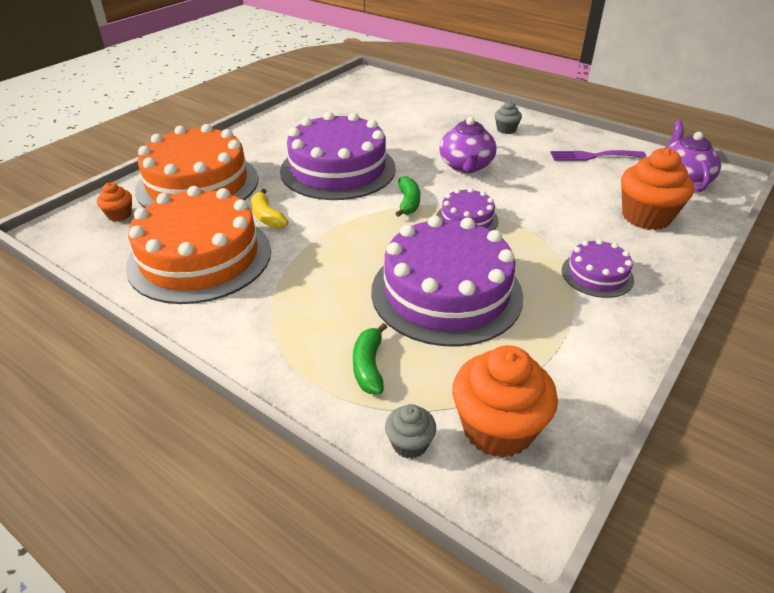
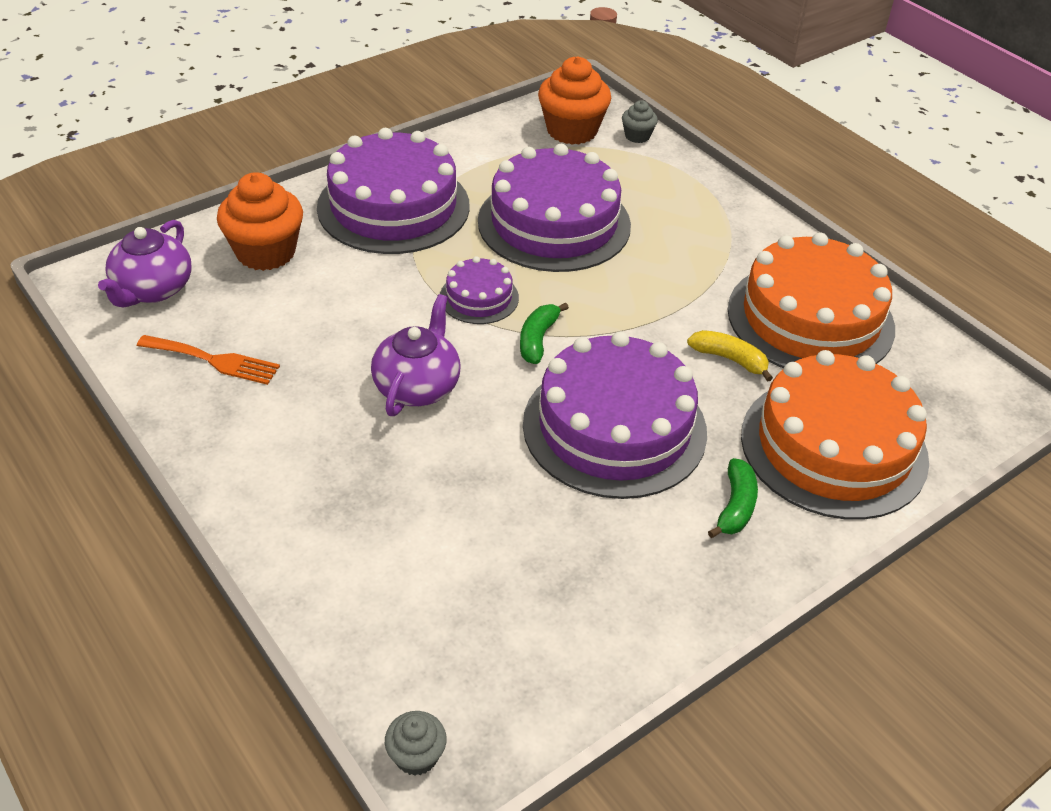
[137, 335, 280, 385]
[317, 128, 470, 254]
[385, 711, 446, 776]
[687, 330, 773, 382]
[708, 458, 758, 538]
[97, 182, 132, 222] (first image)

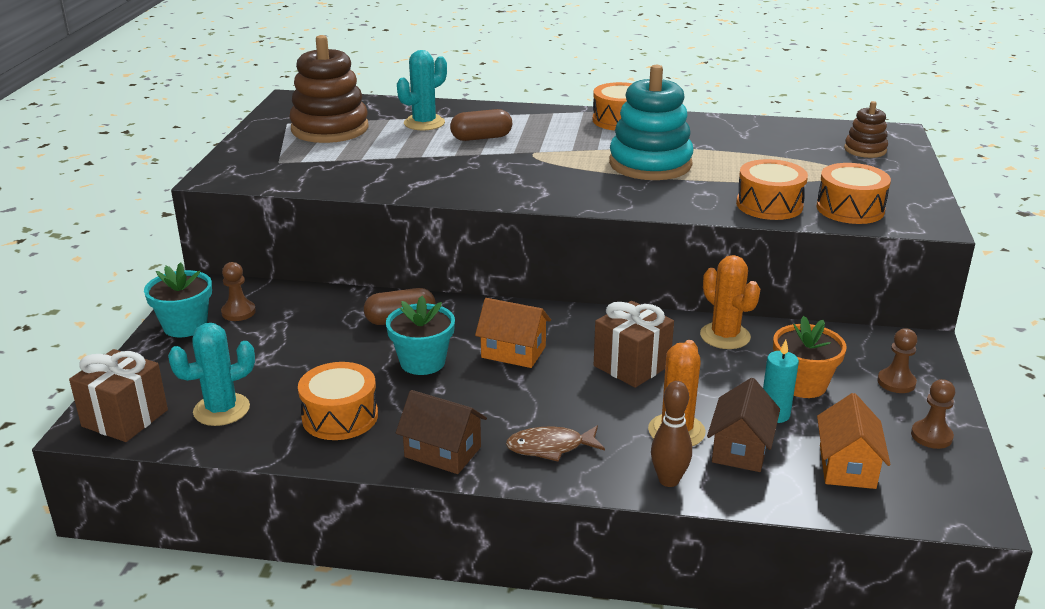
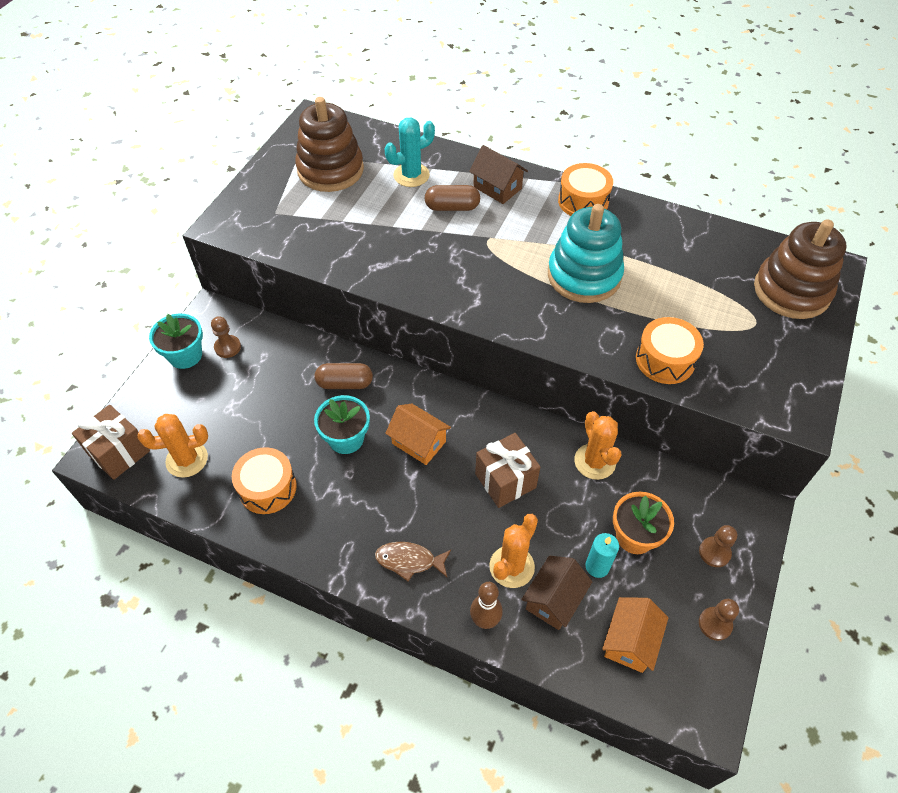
[137, 414, 208, 478]
[469, 145, 528, 204]
[754, 219, 847, 319]
[816, 163, 891, 224] (first image)

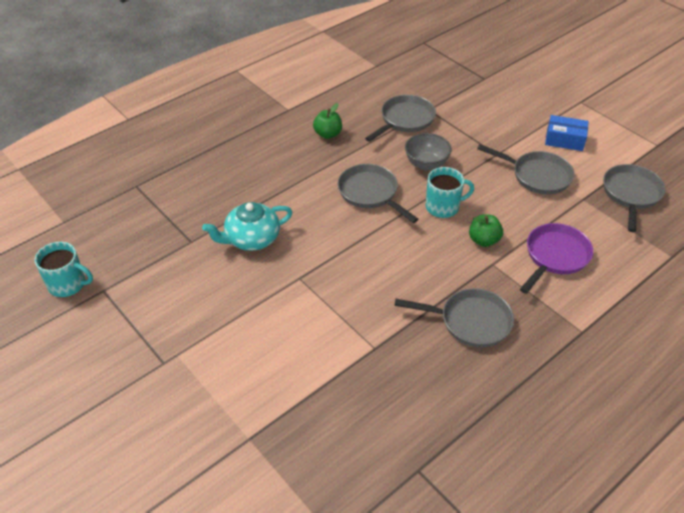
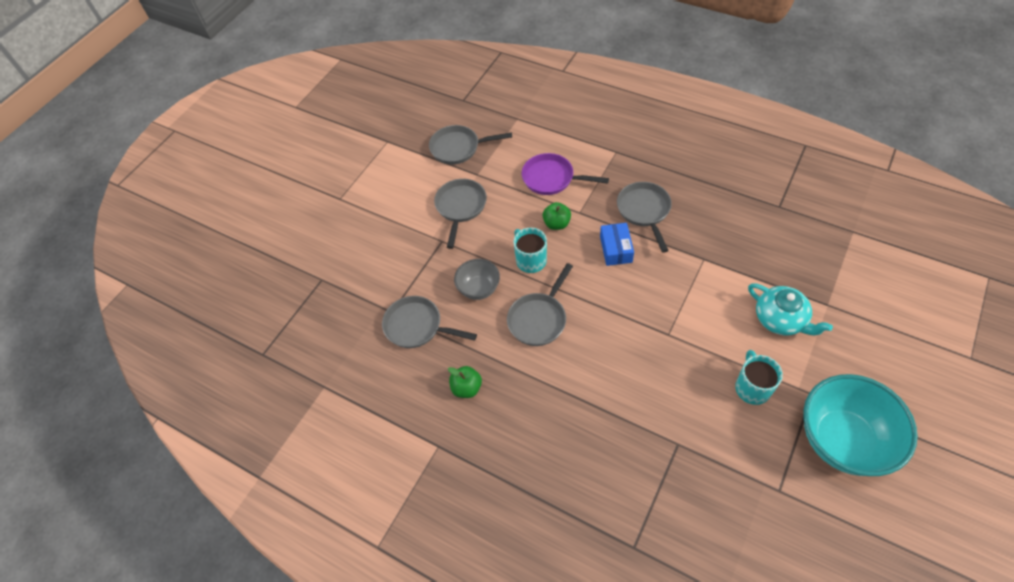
[600, 223, 634, 266]
[735, 350, 783, 405]
[748, 283, 833, 336]
[803, 374, 918, 476]

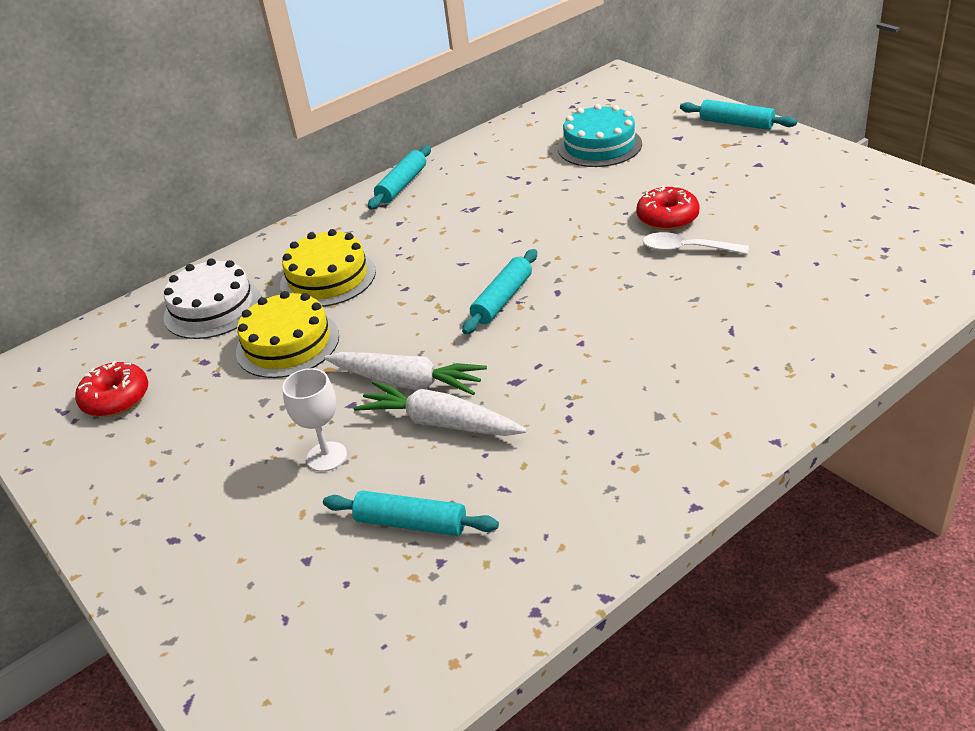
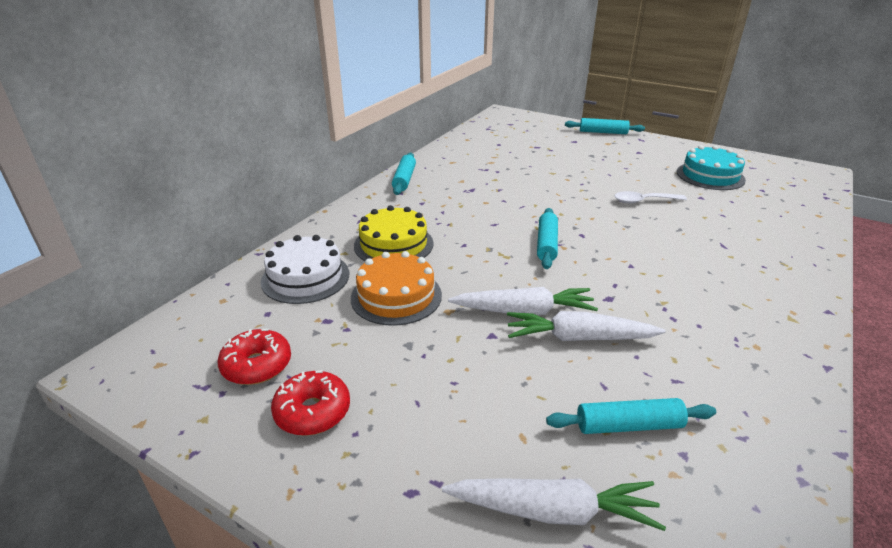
[271, 370, 350, 436]
[351, 251, 442, 326]
[442, 478, 666, 531]
[677, 145, 746, 190]
[282, 368, 347, 472] (first image)

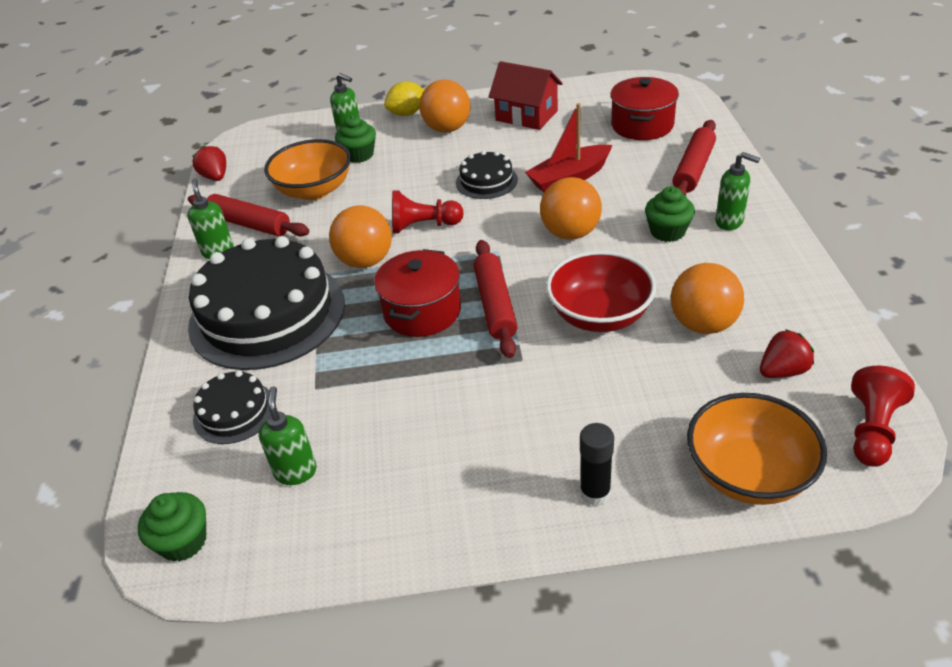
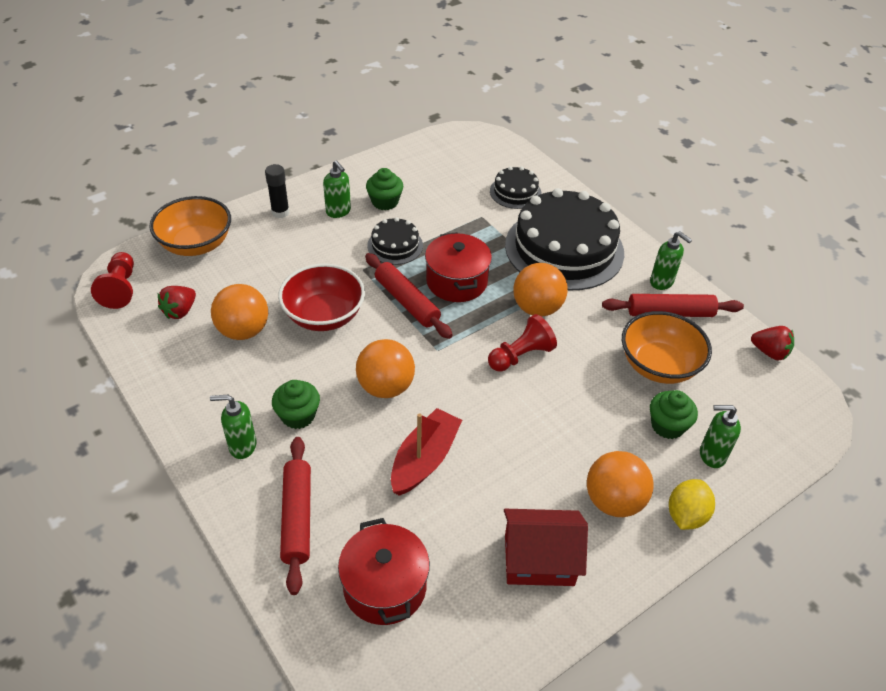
[323, 160, 351, 218]
[366, 168, 403, 210]
[367, 217, 423, 265]

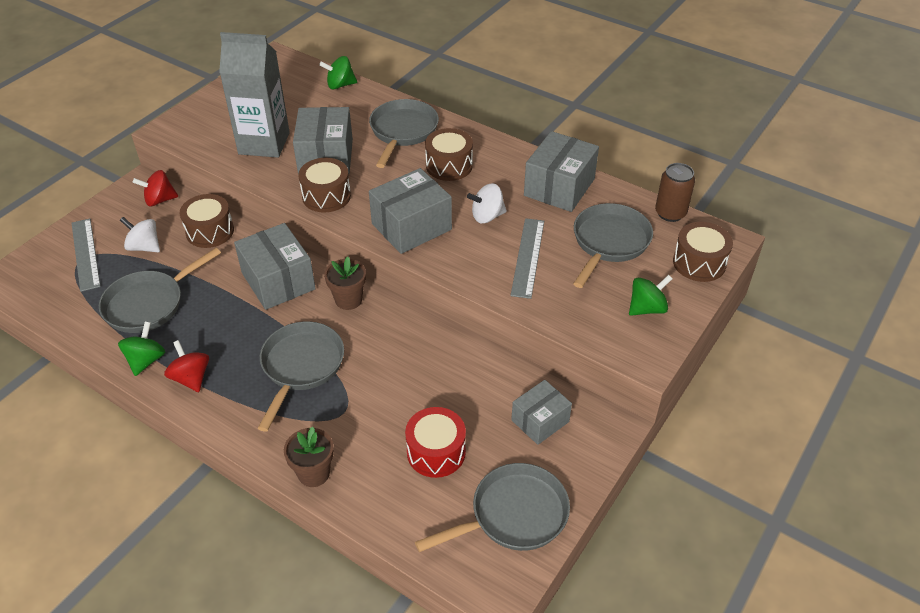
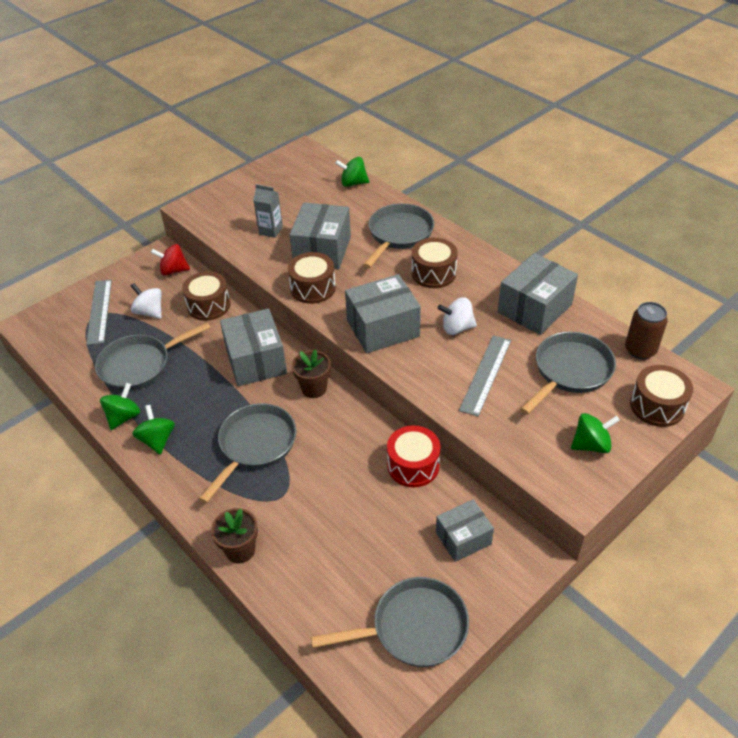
[132, 405, 175, 454]
[253, 184, 283, 238]
[387, 425, 440, 487]

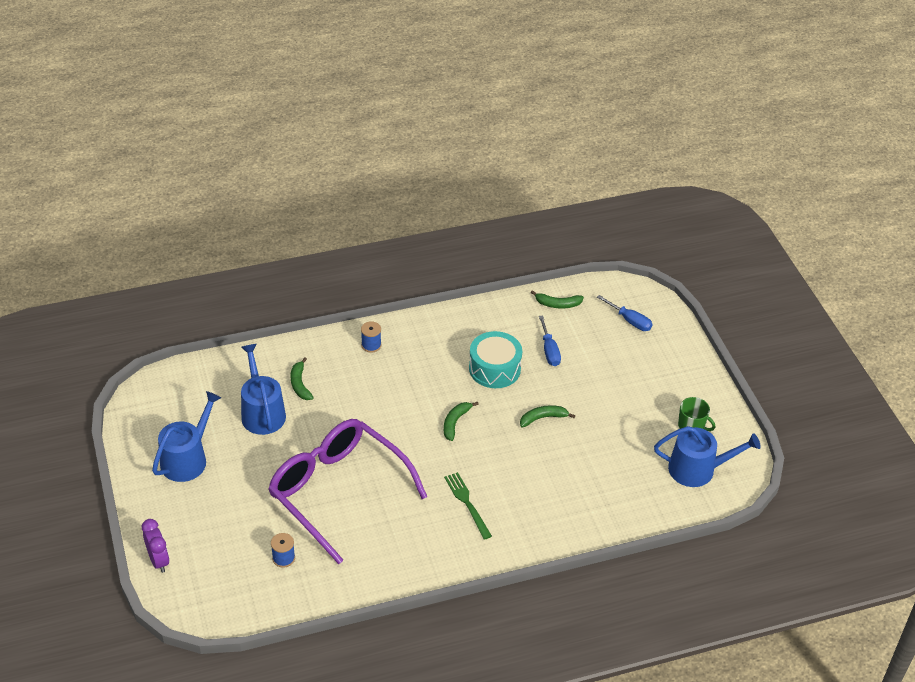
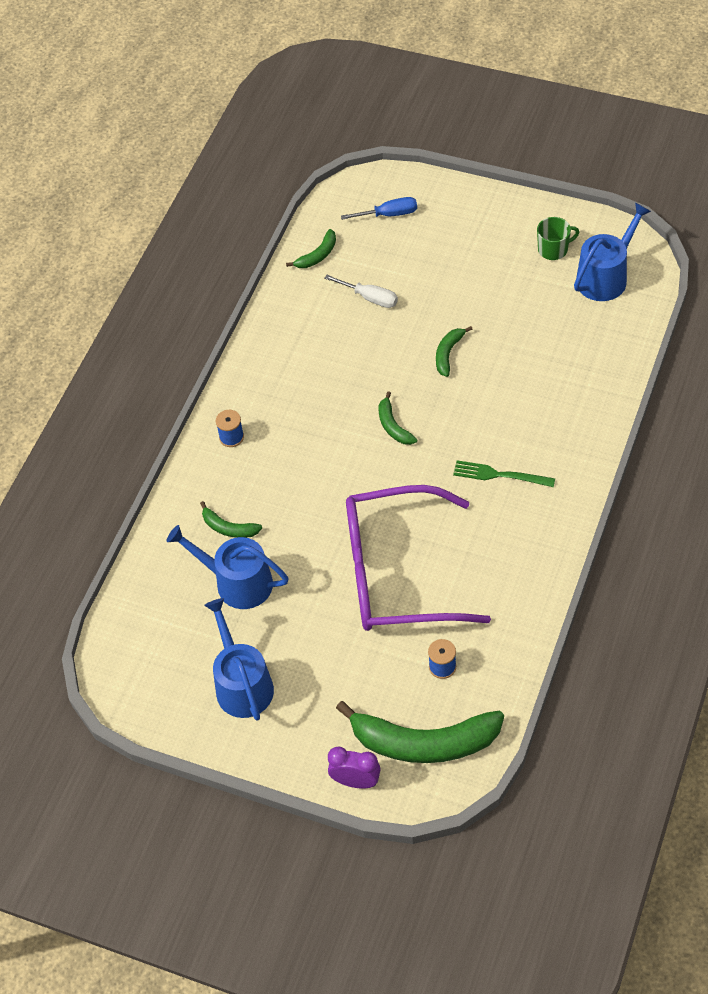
[324, 275, 398, 308]
[336, 701, 504, 763]
[469, 331, 522, 388] (first image)

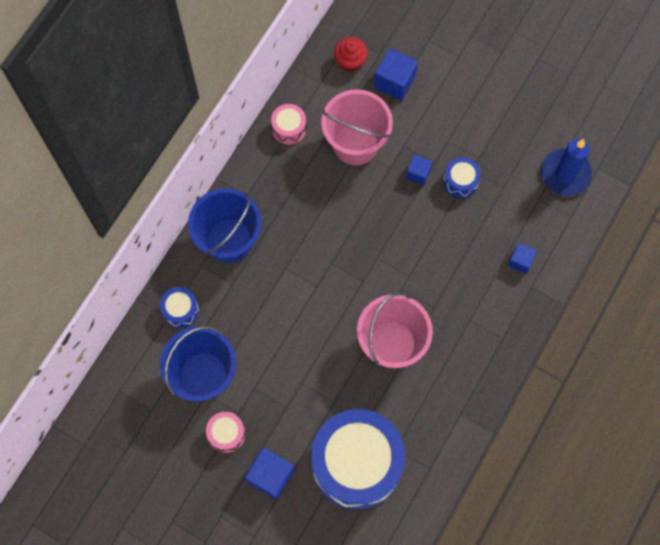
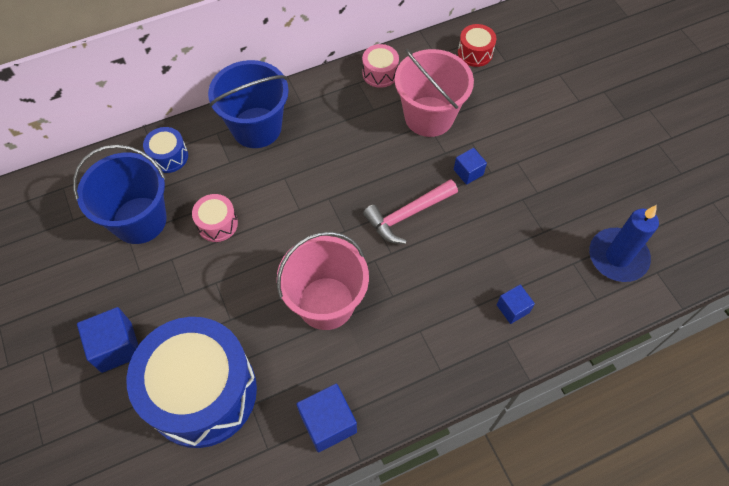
[192, 194, 238, 242]
[296, 384, 357, 452]
[363, 179, 458, 244]
[458, 24, 497, 67]
[443, 157, 481, 198] (first image)

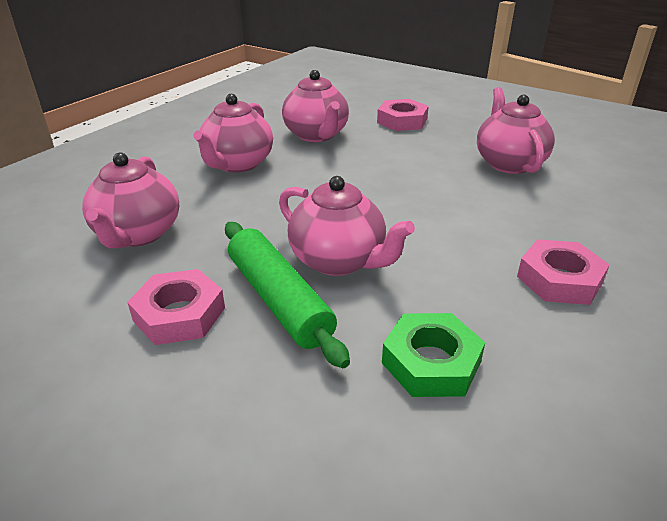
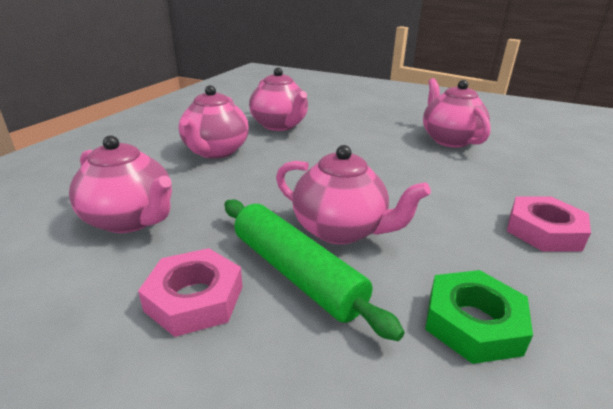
[69, 135, 172, 233]
[377, 99, 429, 131] (first image)

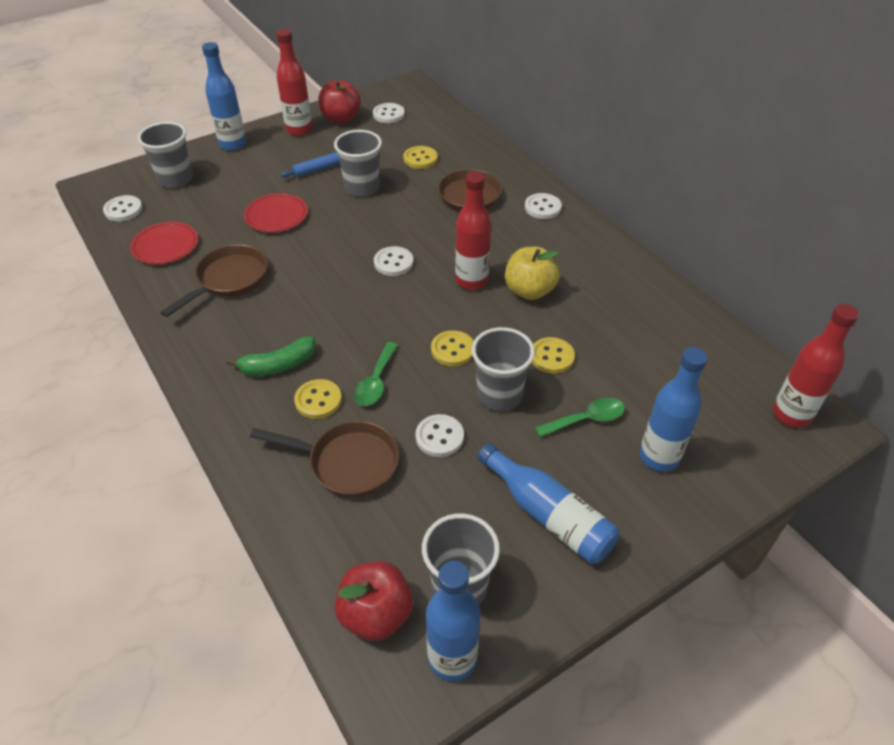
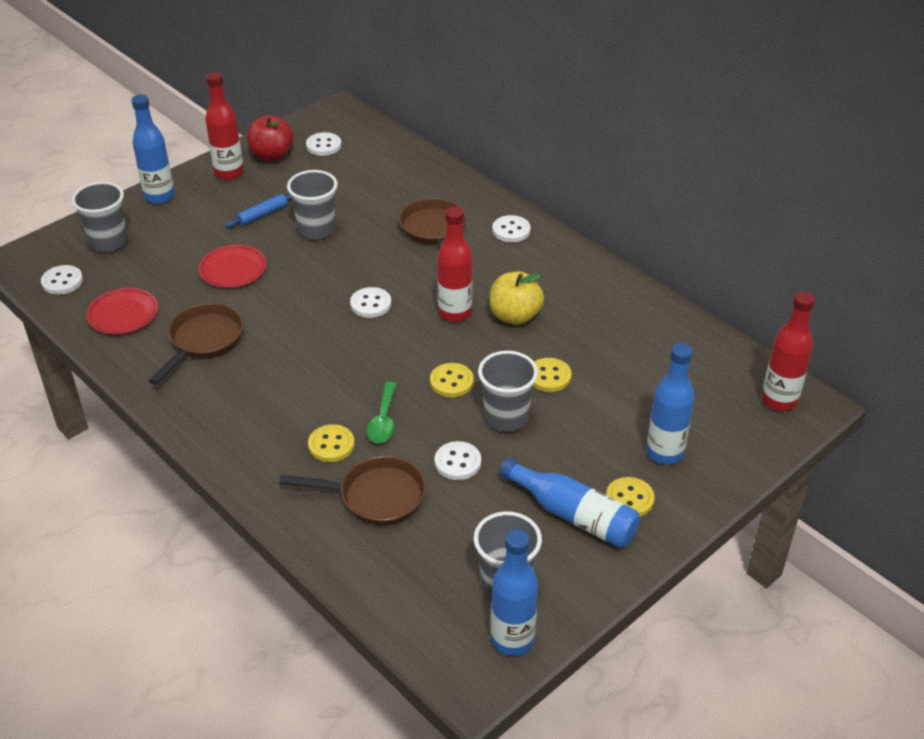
[606, 477, 655, 517]
[227, 337, 316, 376] (first image)
[335, 561, 413, 641] (first image)
[535, 398, 625, 437] (first image)

